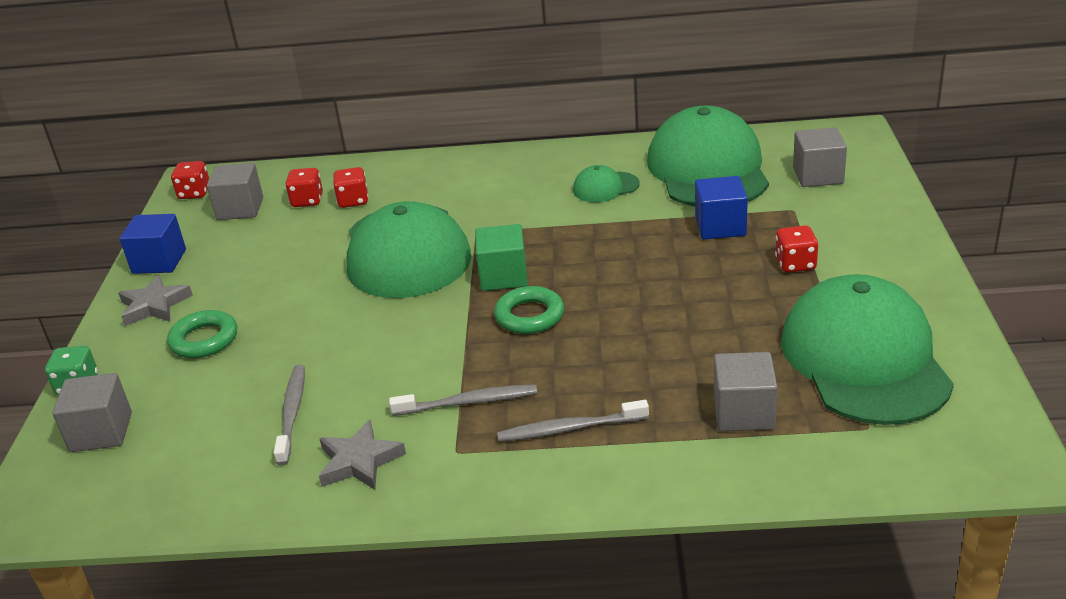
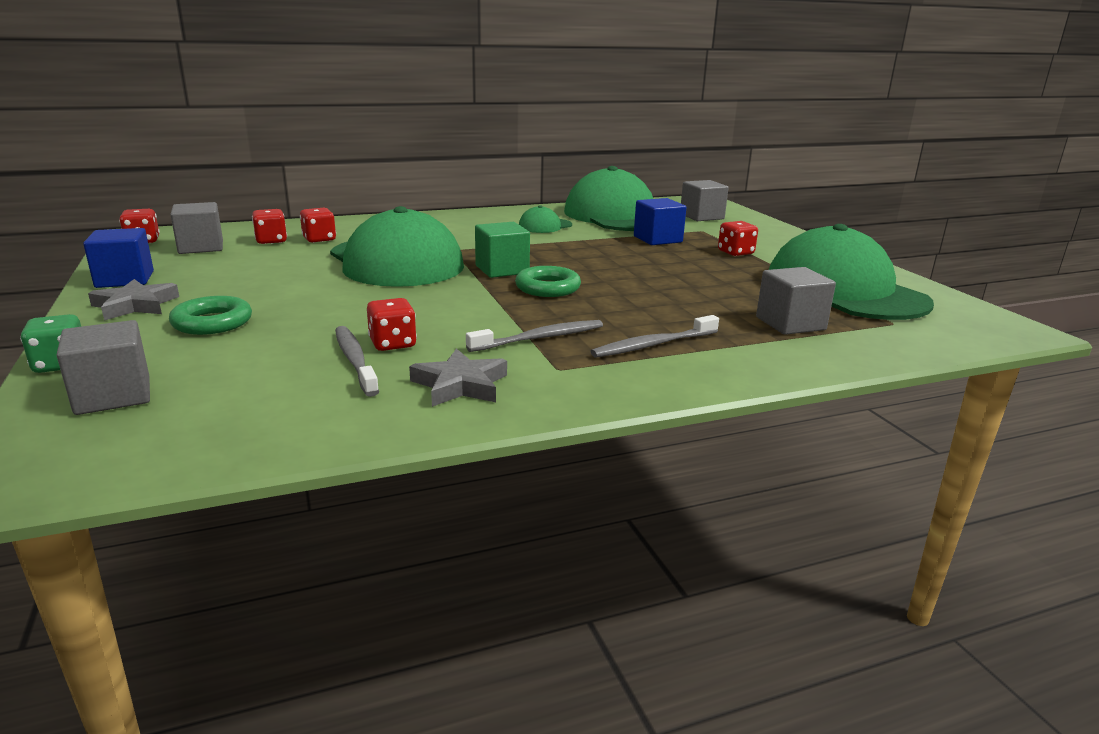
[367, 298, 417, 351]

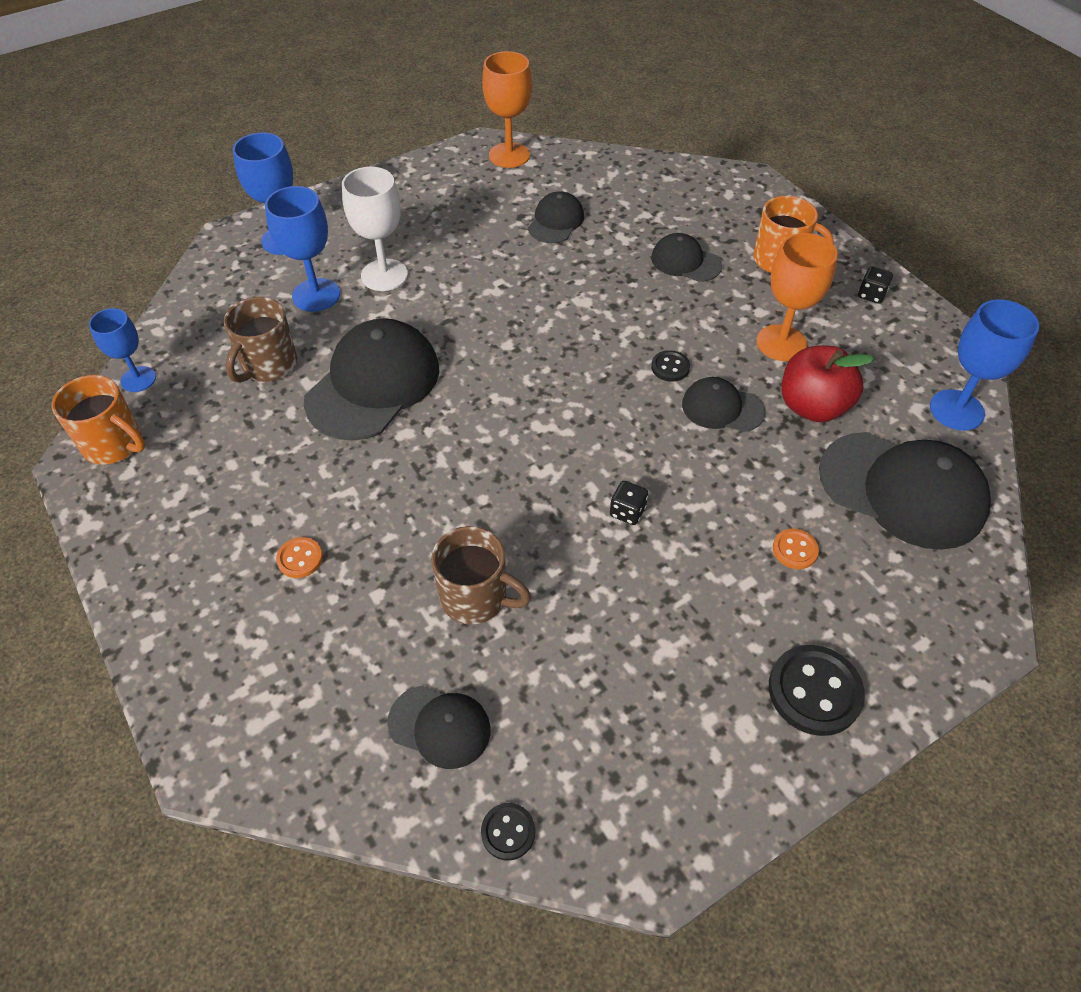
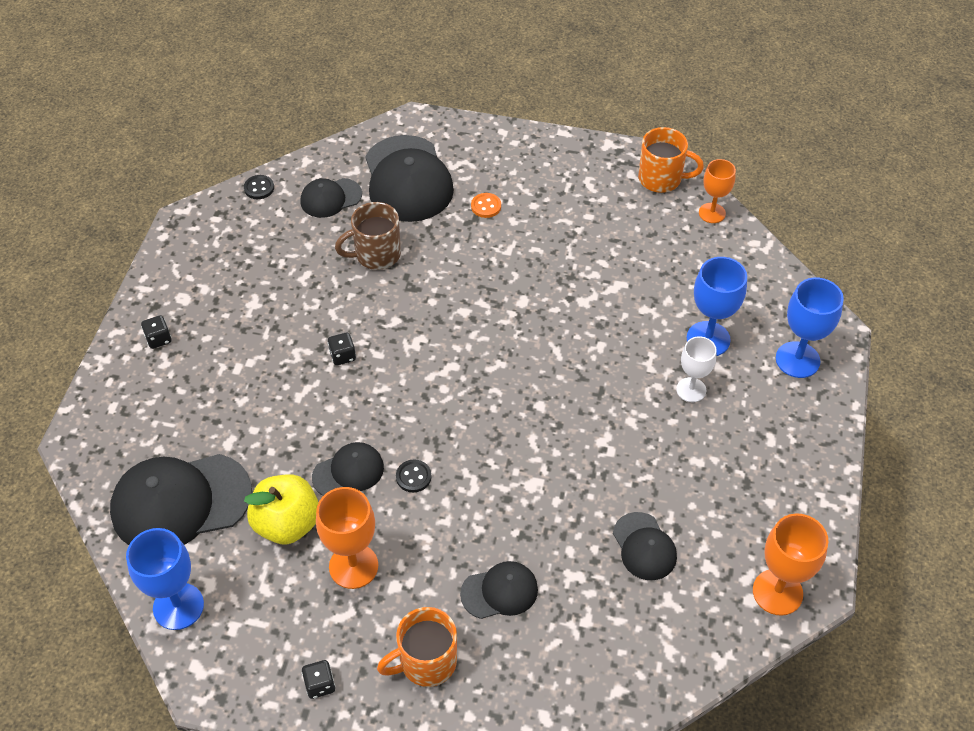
[141, 315, 171, 349]
[244, 474, 319, 545]
[365, 135, 454, 222]
[638, 127, 704, 193]
[676, 337, 717, 402]
[699, 159, 736, 223]
[224, 297, 297, 383] (first image)
[773, 529, 819, 569] (first image)

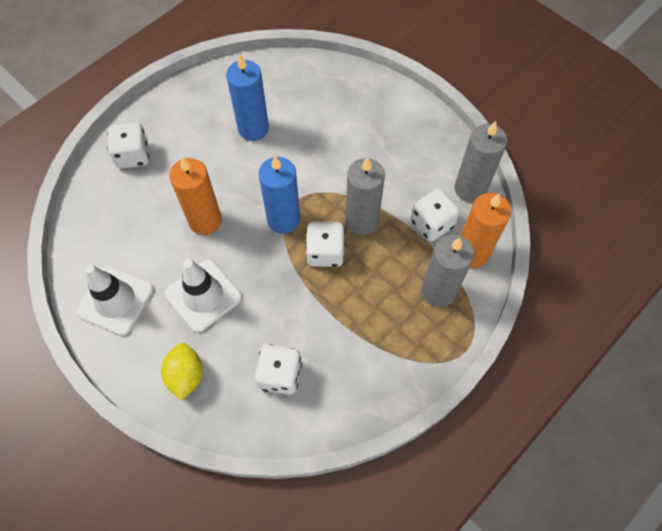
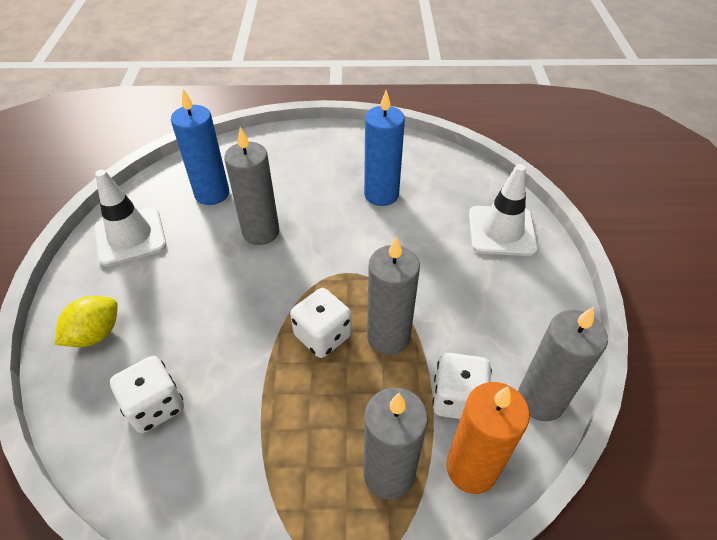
[171, 89, 229, 205]
[224, 127, 279, 245]
[469, 164, 538, 256]
[107, 122, 149, 169] (first image)

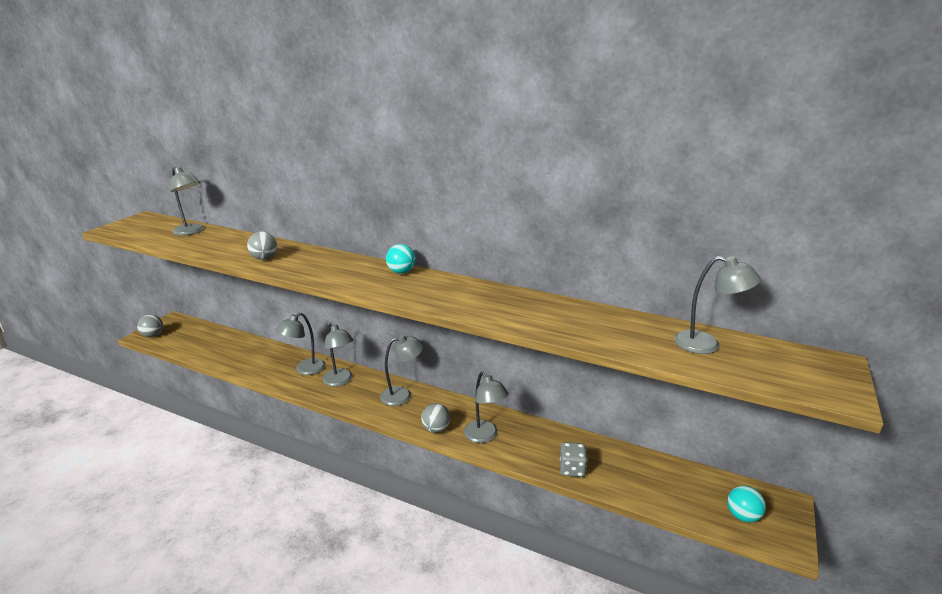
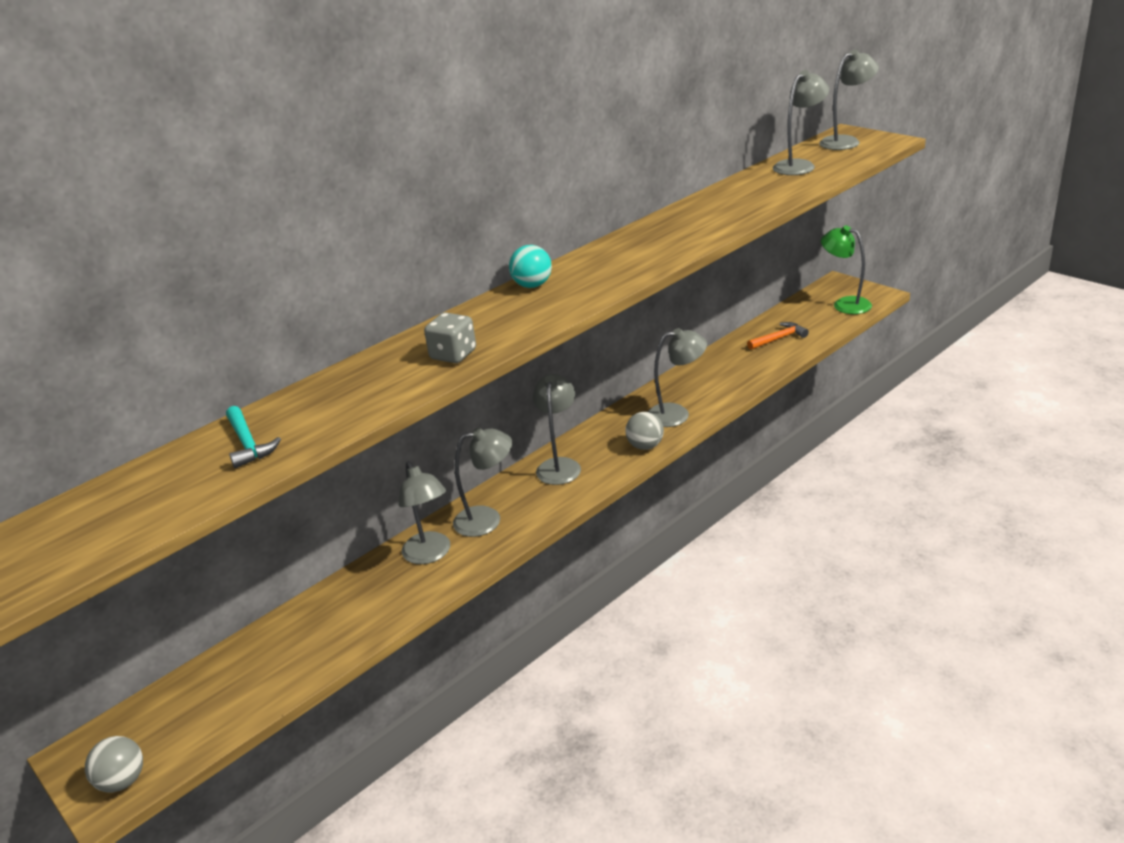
[226, 406, 281, 468]
[424, 313, 476, 363]
[747, 322, 809, 350]
[819, 49, 879, 150]
[821, 225, 872, 314]
[247, 232, 277, 260] (first image)

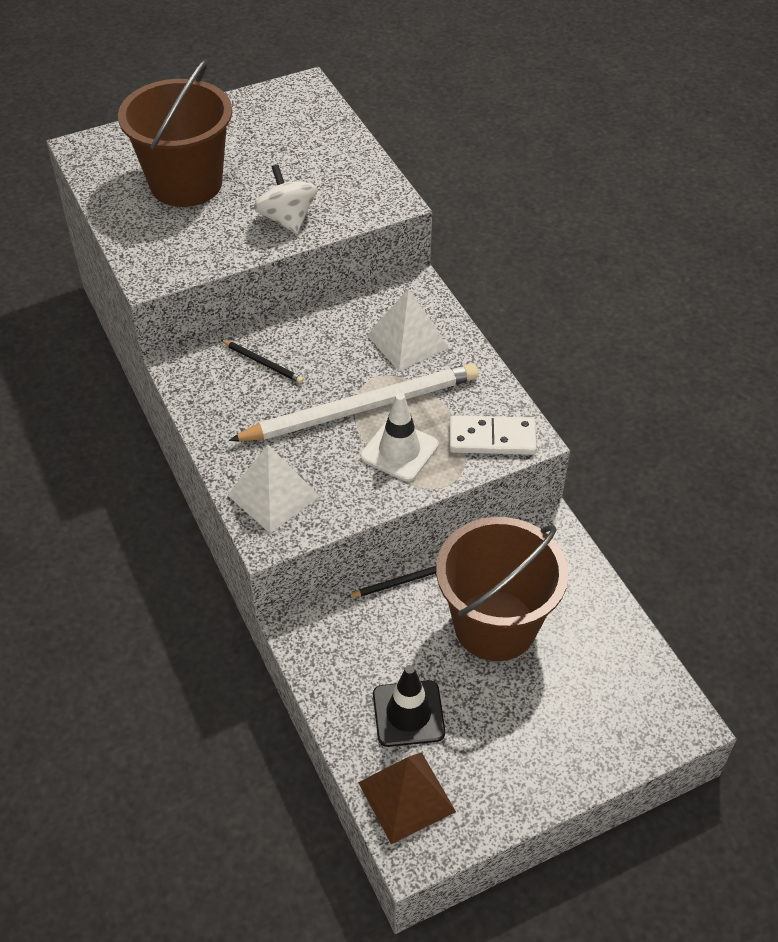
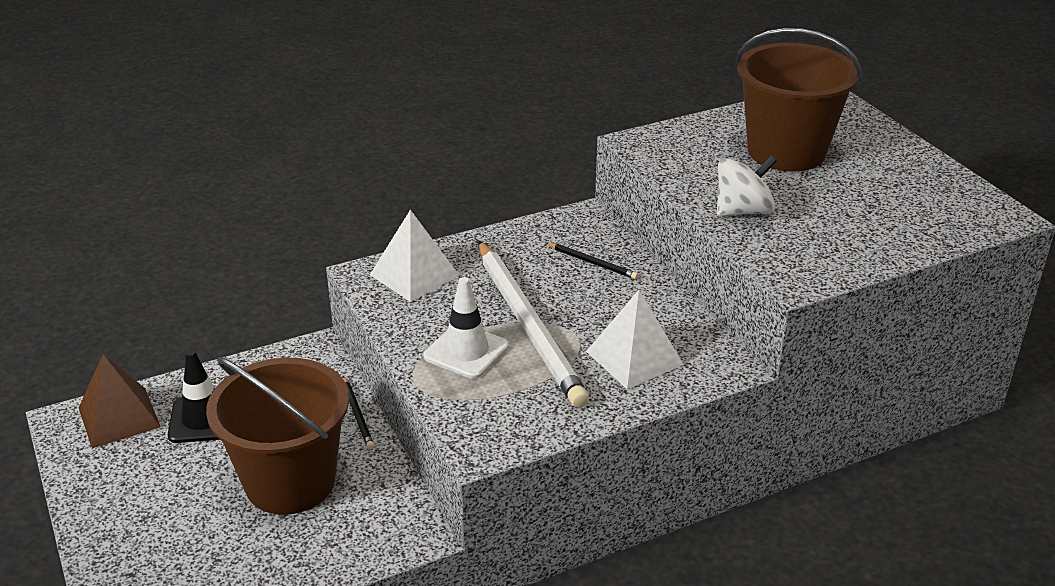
[546, 243, 638, 279]
[450, 415, 537, 455] (first image)

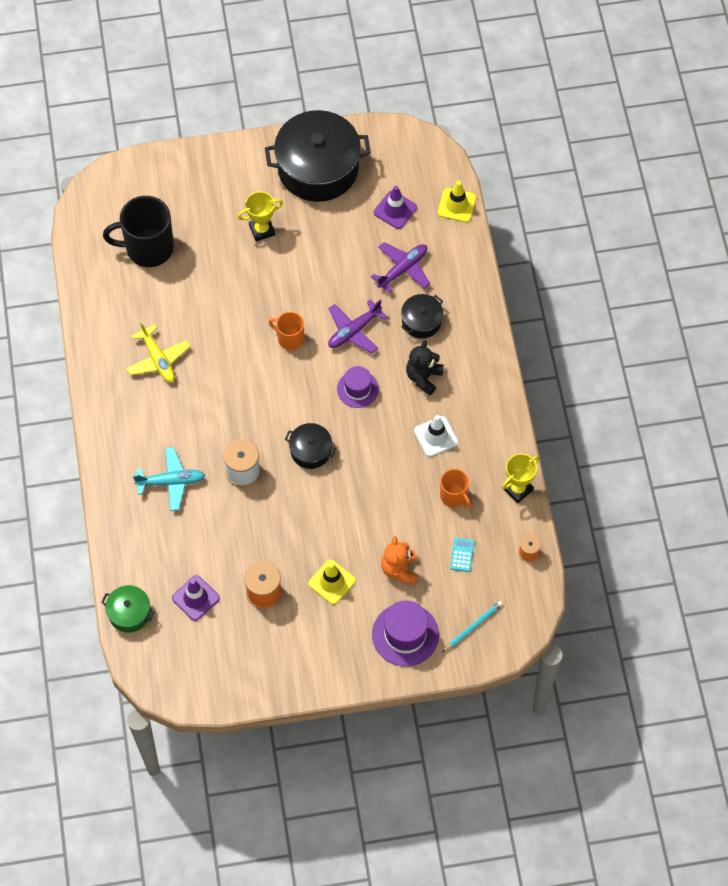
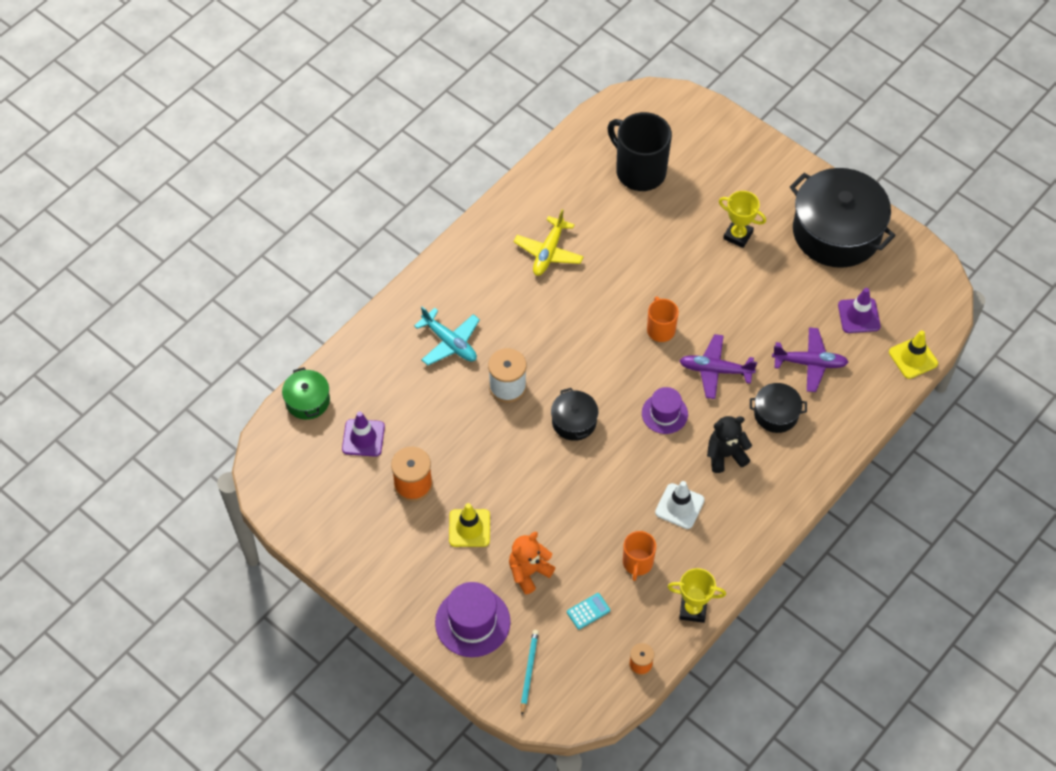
[521, 630, 539, 715]

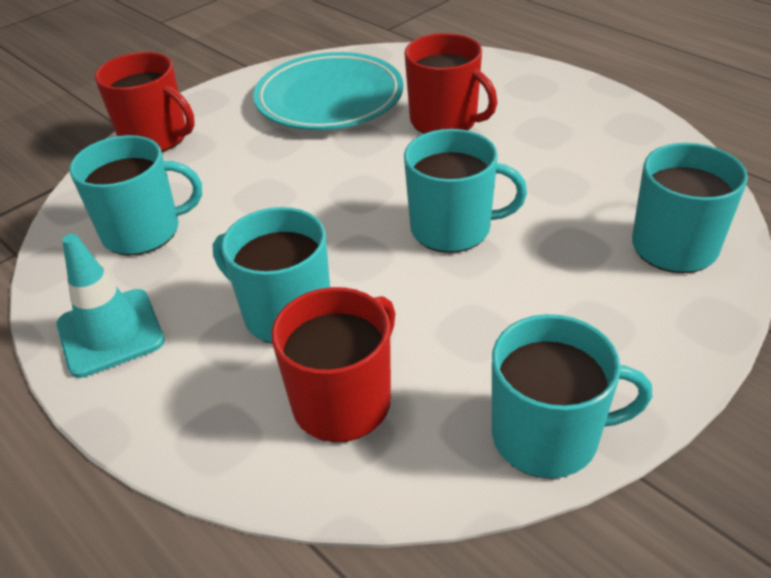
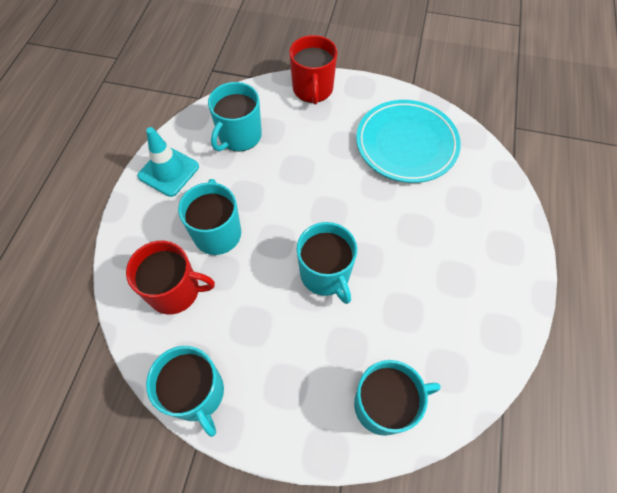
[208, 82, 262, 152]
[404, 33, 497, 134] (first image)

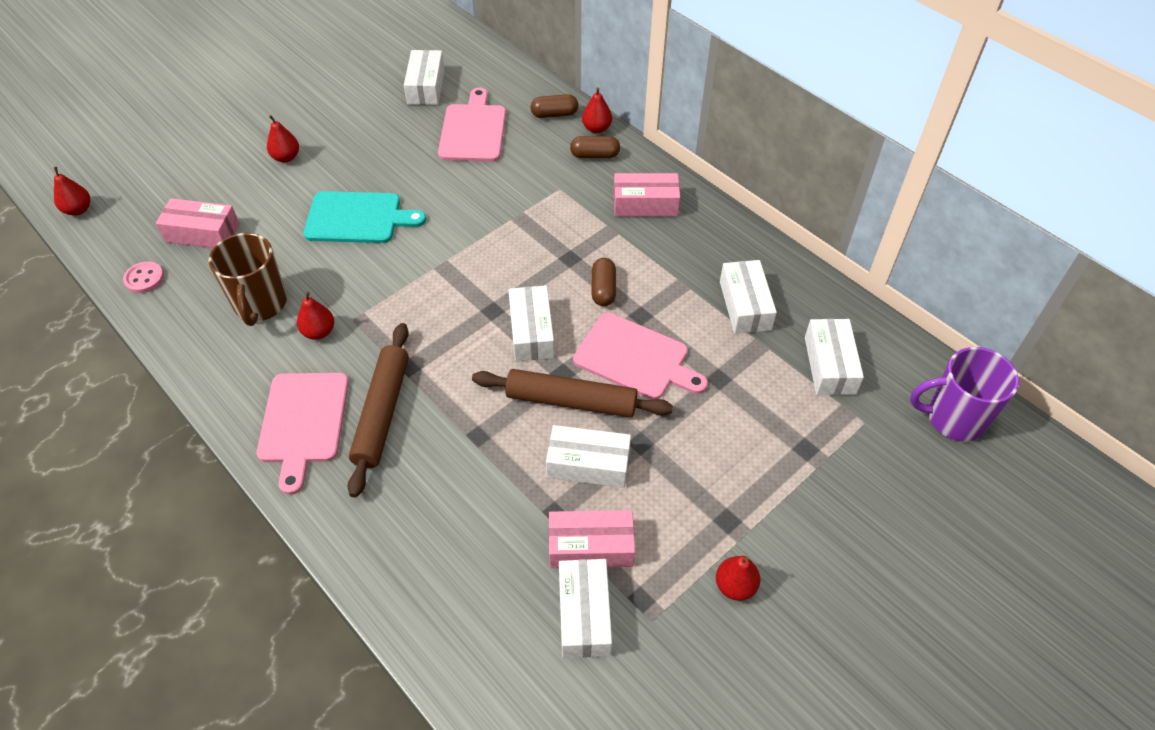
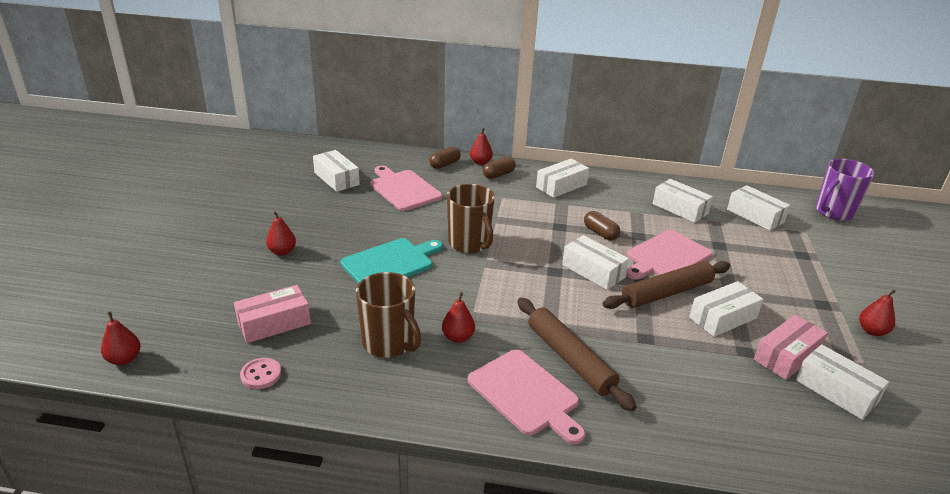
[447, 184, 495, 253]
[536, 159, 589, 198]
[626, 230, 712, 280]

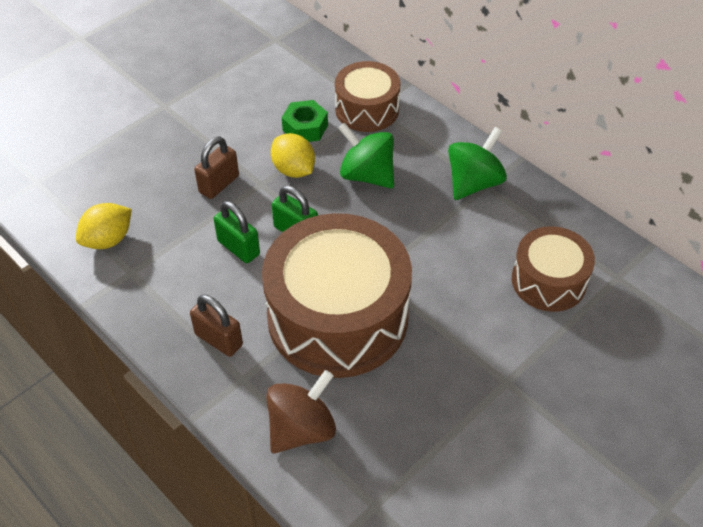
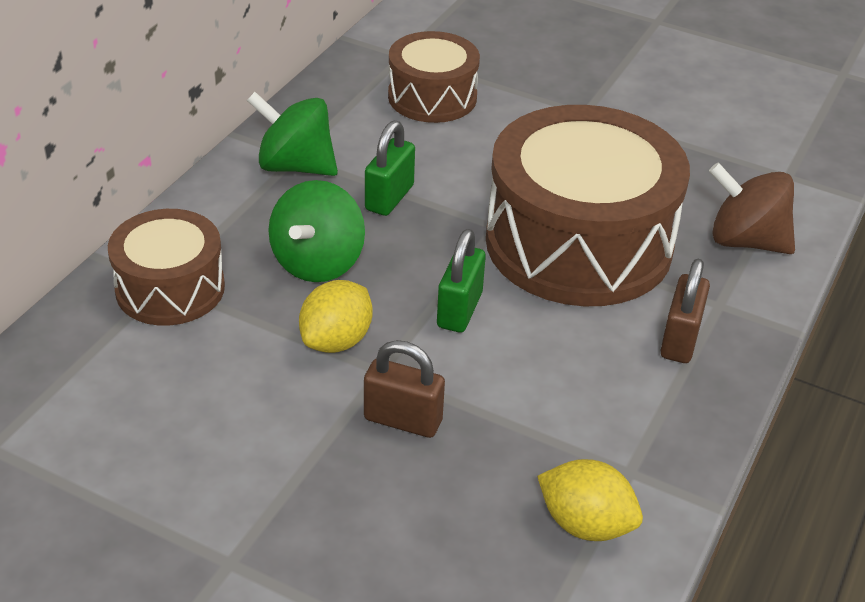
[365, 121, 415, 216]
[282, 100, 328, 142] (first image)

